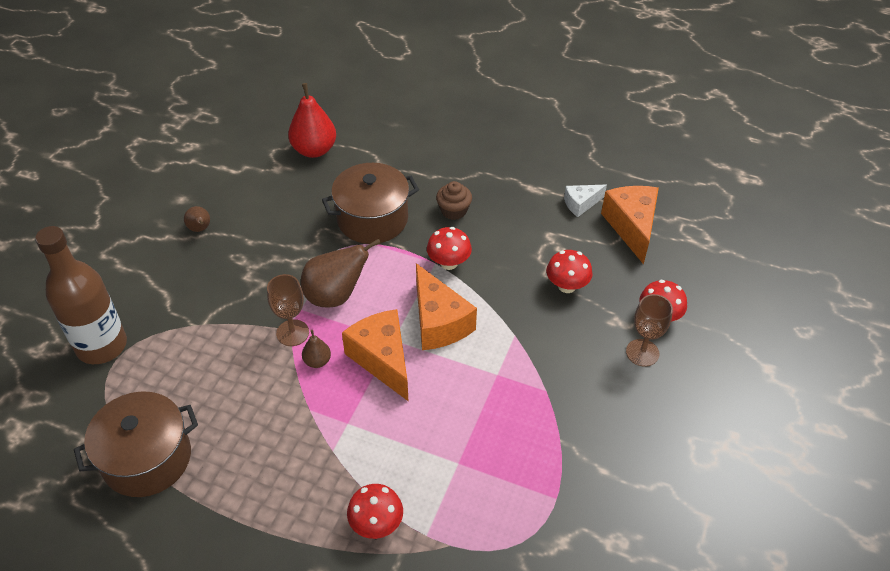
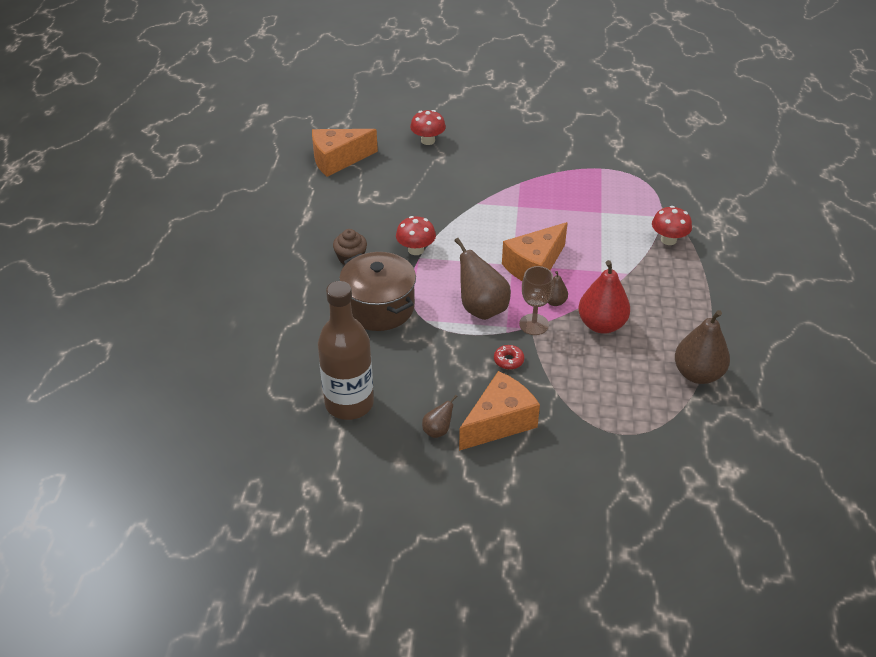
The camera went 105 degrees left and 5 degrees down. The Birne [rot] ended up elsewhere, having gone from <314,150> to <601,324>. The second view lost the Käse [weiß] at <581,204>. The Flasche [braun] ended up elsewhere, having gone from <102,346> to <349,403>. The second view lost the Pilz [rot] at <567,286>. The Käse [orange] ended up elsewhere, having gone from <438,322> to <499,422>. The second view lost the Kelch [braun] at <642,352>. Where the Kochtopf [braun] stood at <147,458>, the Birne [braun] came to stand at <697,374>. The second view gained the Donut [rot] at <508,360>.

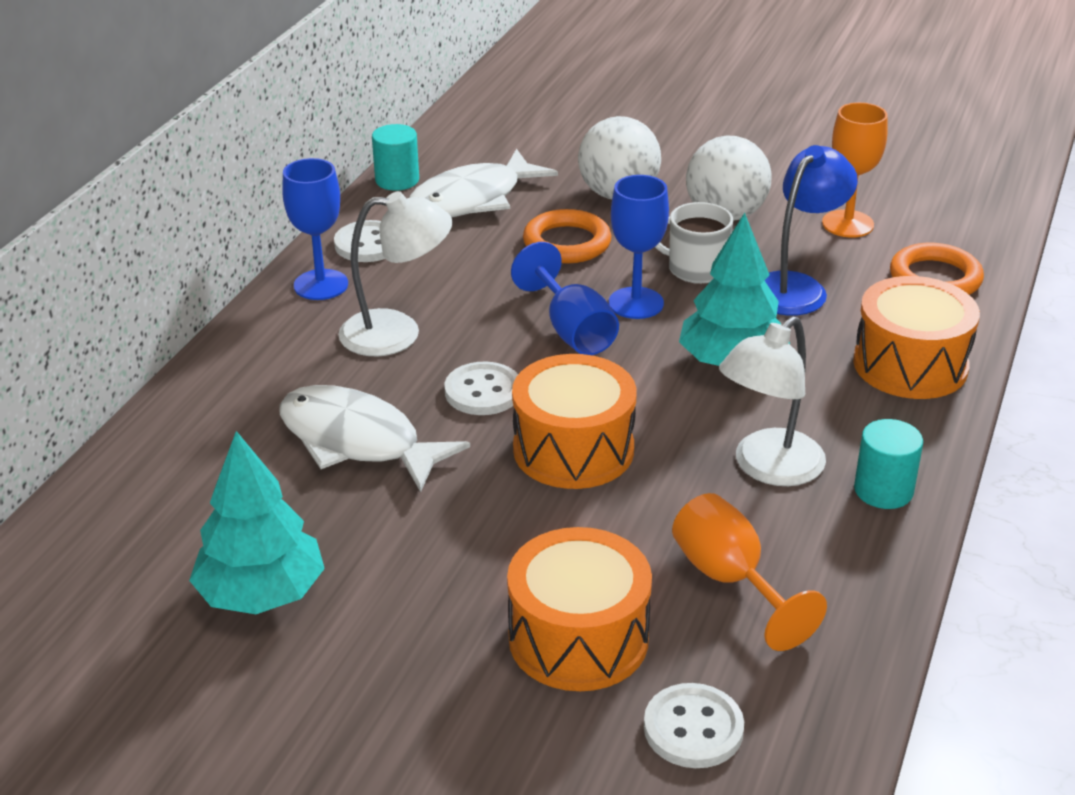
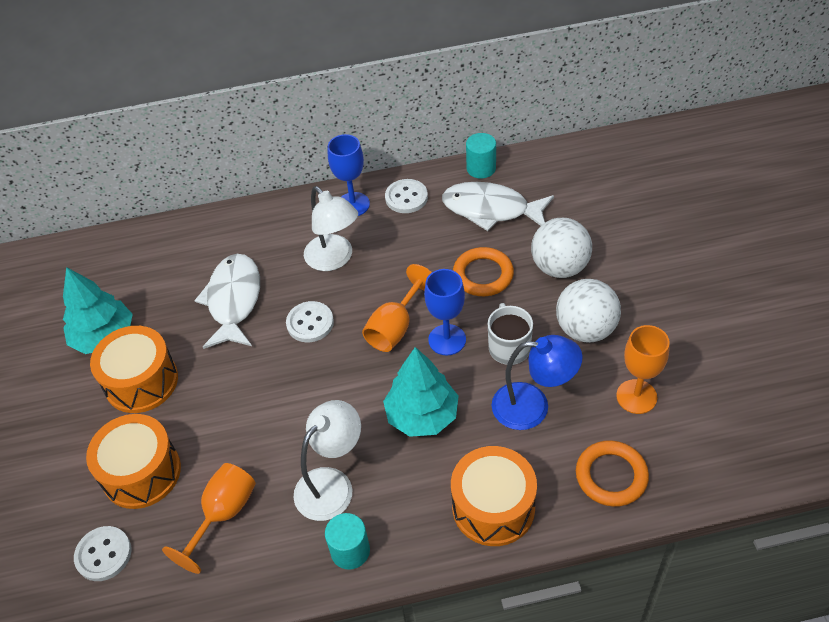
The camera went 60 degrees right and 15 degrees up. What was the Kelch [blau] at <572,330> turned into the Kelch [orange] at <396,327>. The Lampe [weiß] at <768,468> ended up facing another way, 120 degrees clockwise from before. The Trommel [orange] ended up elsewhere, having gone from <573,449> to <141,381>.

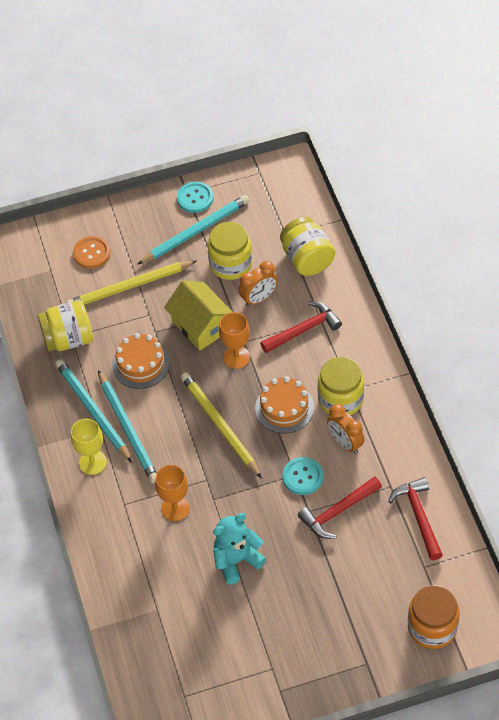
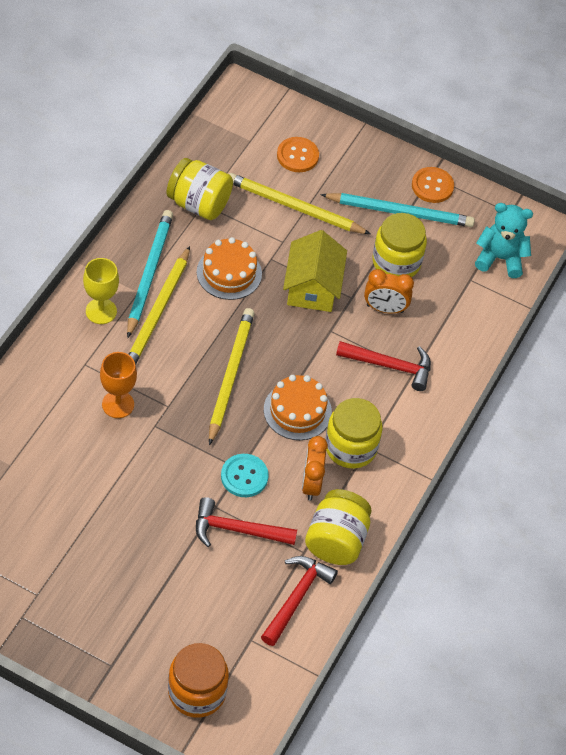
The camera went 35 degrees right and 0 degrees up. What was the Knopf [türkis] at <195,198> turned into the Knopf [orange] at <432,186>. The Einmachglas [gelb] ended up elsewhere, having gone from <307,259> to <336,540>. The second view lost the Kelch [orange] at <236,357>. What was the Bleistift [türkis] at <128,429> turned into the Bleistift [gelb] at <158,312>. The Teddybär [türkis] ended up elsewhere, having gone from <236,560> to <500,258>.

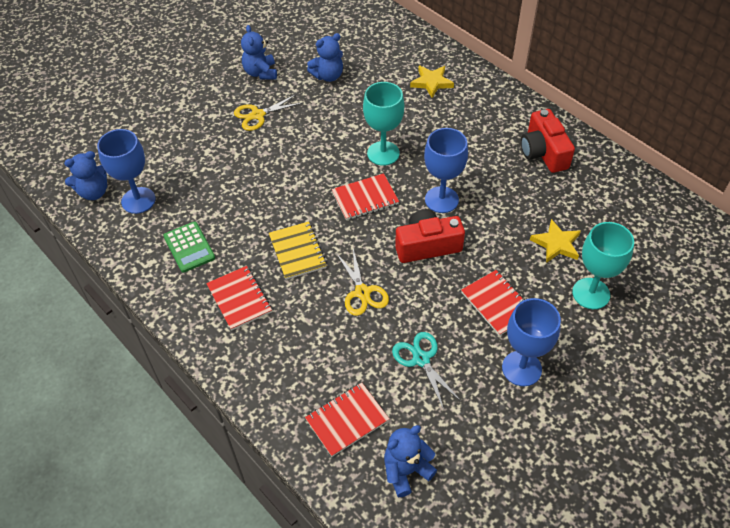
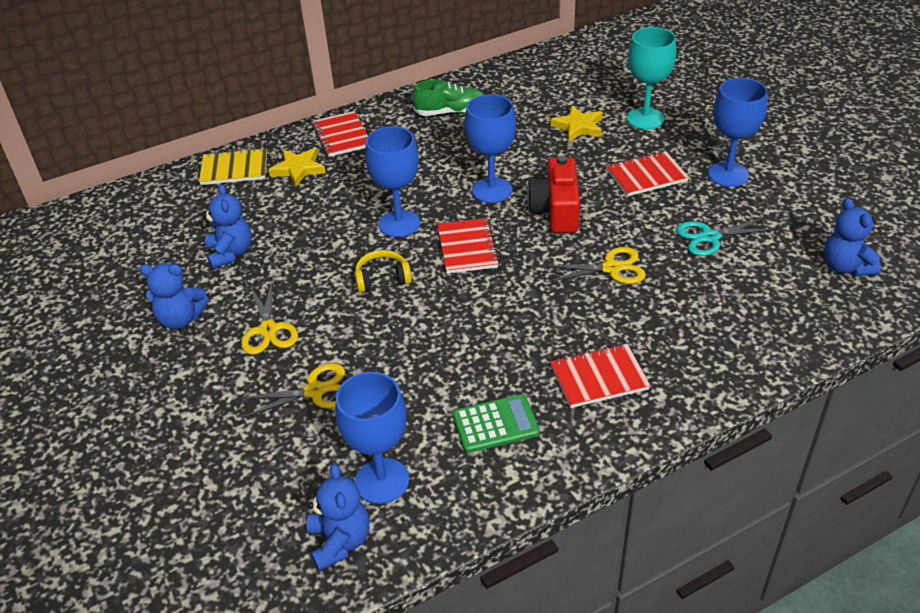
The camera went 75 degrees left and 10 degrees down. What was the Kelch [türkis] at <383,153> turned into the Kelch [blau] at <399,223>. Where the Kamera [rot] stood at <543,152>, the Schuh [grün] came to stand at <450,112>. The Notizbuch [gelb] ended up elsewhere, having gone from <297,251> to <234,169>. The Notizbuch [rot] ended up elsewhere, having gone from <347,420> to <342,136>. The second view gained the Kopfhörer [gelb] at <382,279>. The second view gained the Schere [gelb] at <315,391>.

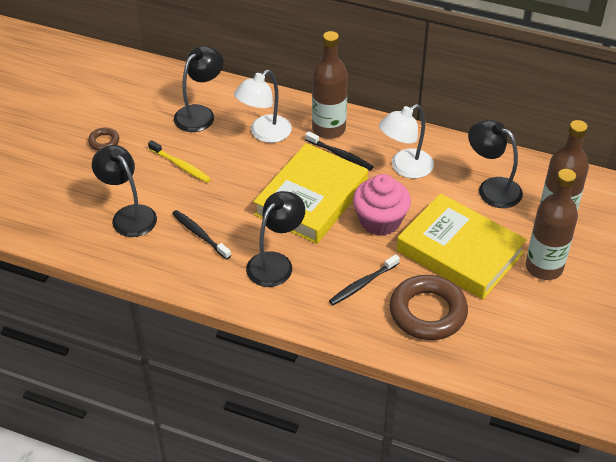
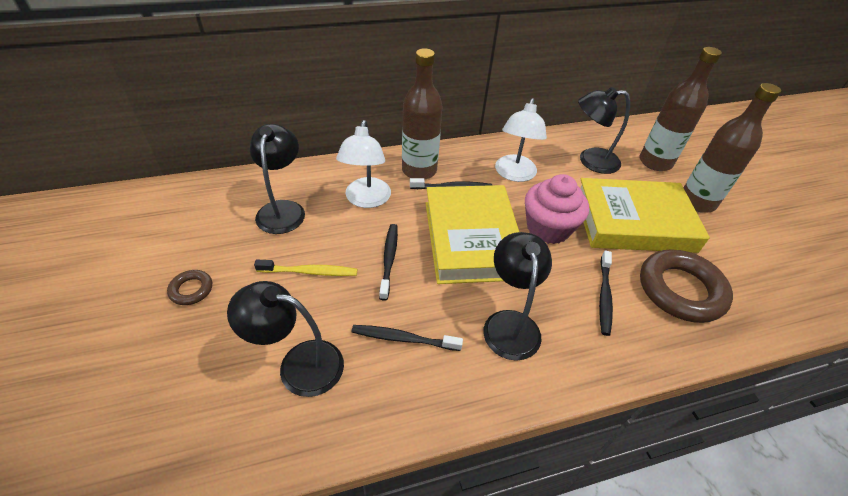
The camera went 40 degrees left and 0 degrees up. The second view gained the Zahnbürste [schwarz] at <389,259>.

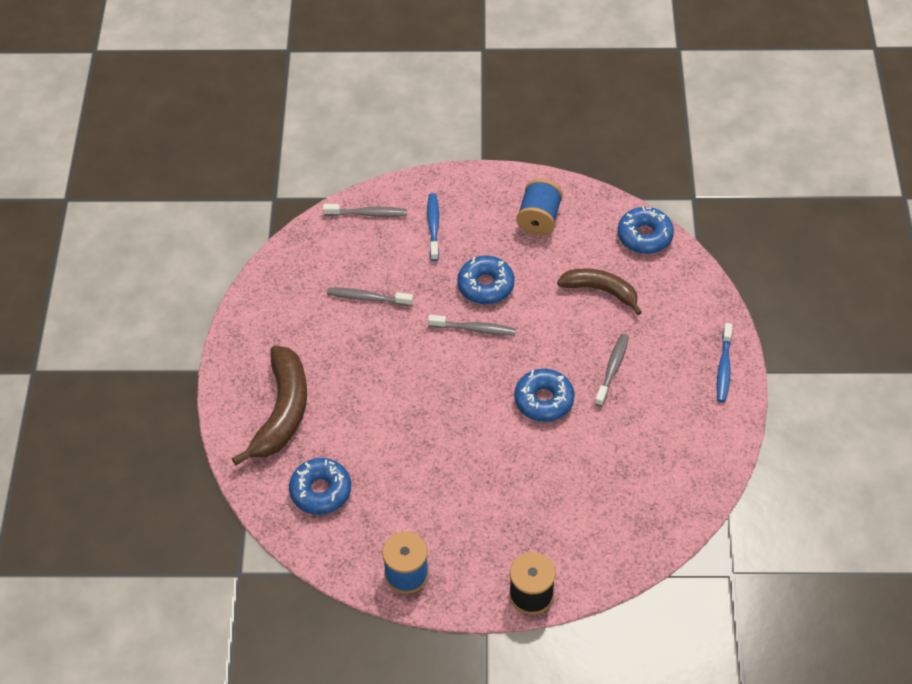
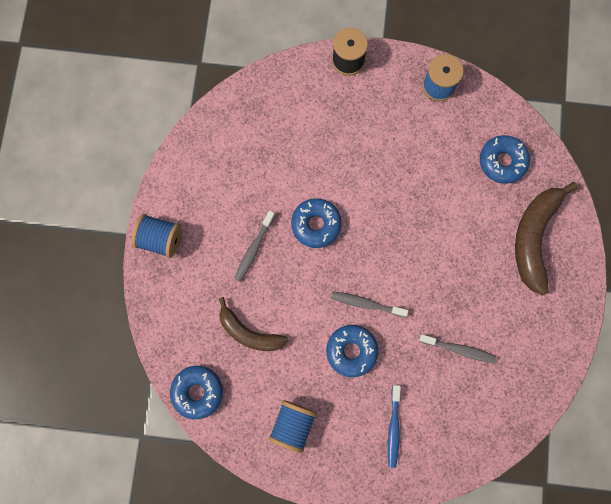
The camera went 175 degrees left and 25 degrees up. The second view lost the Zahnbürste [grau] at <368,214>. Where the Zahnbürste [blau] stood at <724,368>, the Garnrolle [blau] came to stand at <160,239>.

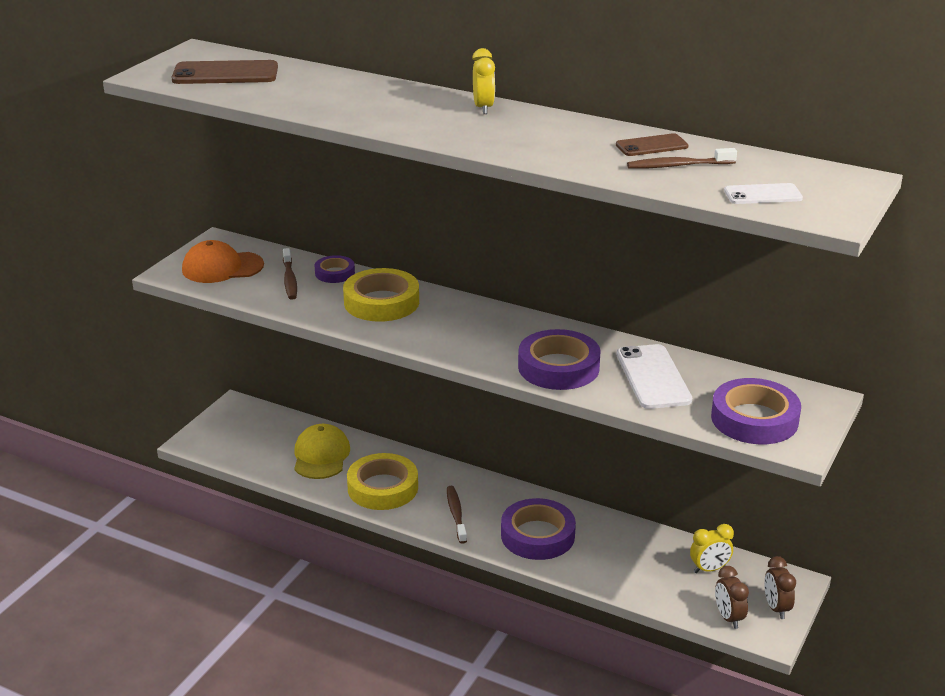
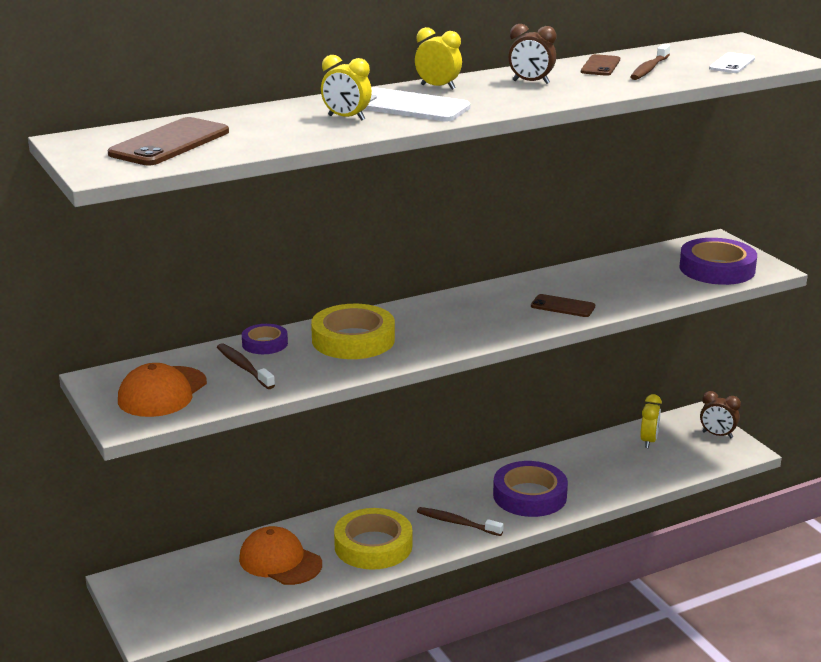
The camera went 55 degrees left and 5 degrees down. The Zahnbürste [braun] at <289,280> ended up facing another way, 150 degrees counterclockwise from before. Where the Klebeband [lila] stood at <558,367>, the Handy [braun] came to stand at <563,306>. The Handy [weiß] ended up elsewhere, having gone from <653,377> to <409,106>. What was the Kappe [gelb] at <321,456> turned into the Kappe [orange] at <280,561>. The Wecker [braun] ended up elsewhere, having gone from <728,618> to <531,82>. The second view gained the Wecker [gelb] at <346,118>.

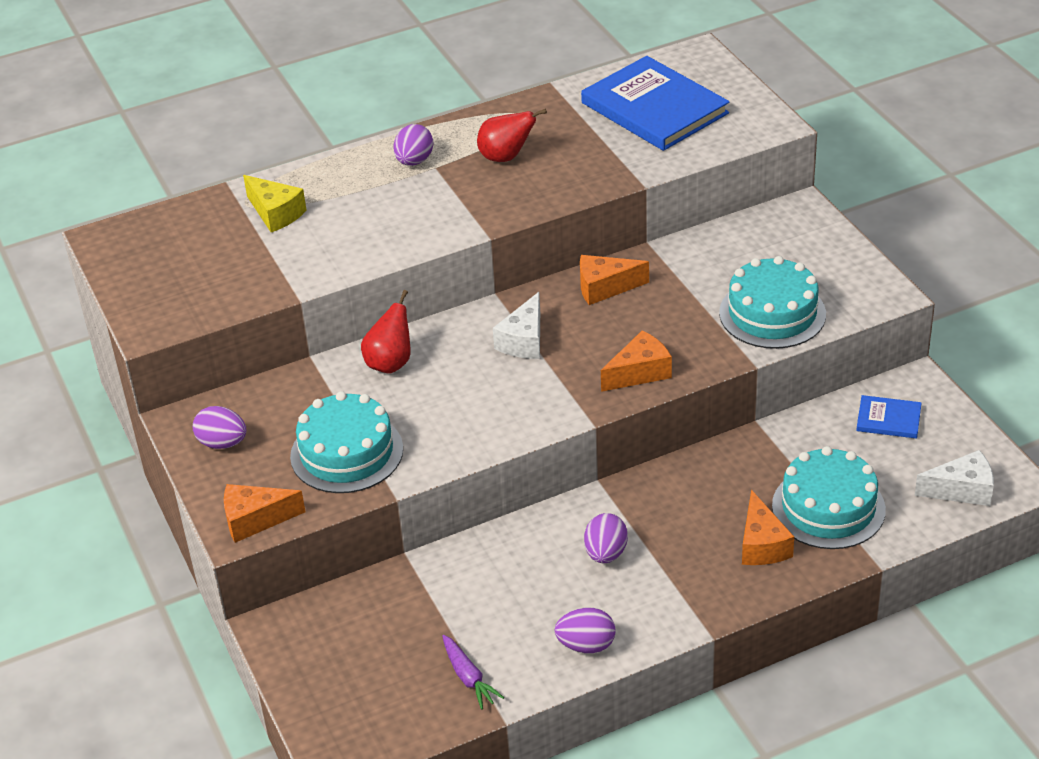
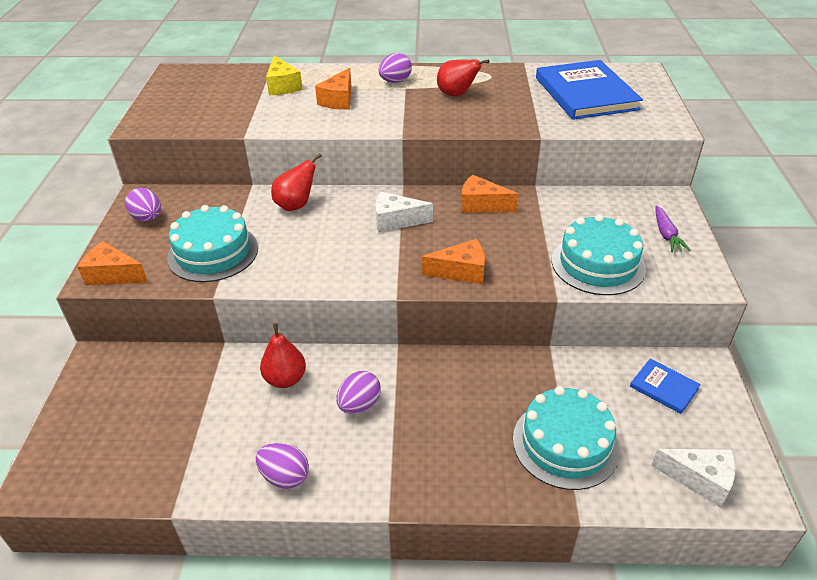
The camera went 25 degrees right and 0 degrees up. The Käse [weiß] at <524,341> ended up facing another way, 45 degrees clockwise from before. The Käse [orange] ended up elsewhere, having gone from <762,544> to <339,100>. The Karotte [lila] ended up elsewhere, having gone from <468,677> to <666,235>. The second view gained the Birne [rot] at <285,379>.

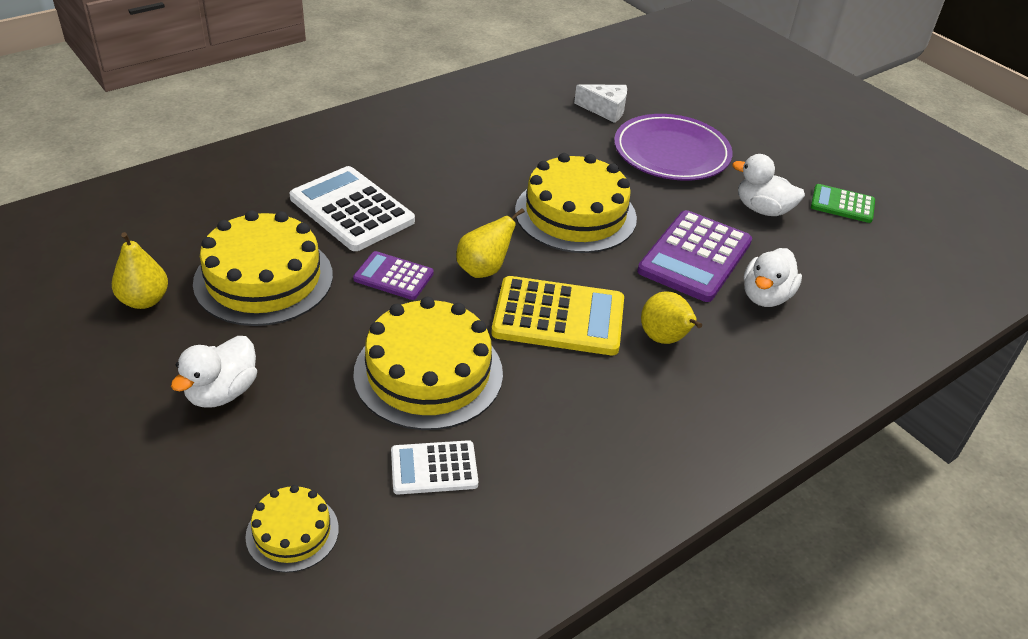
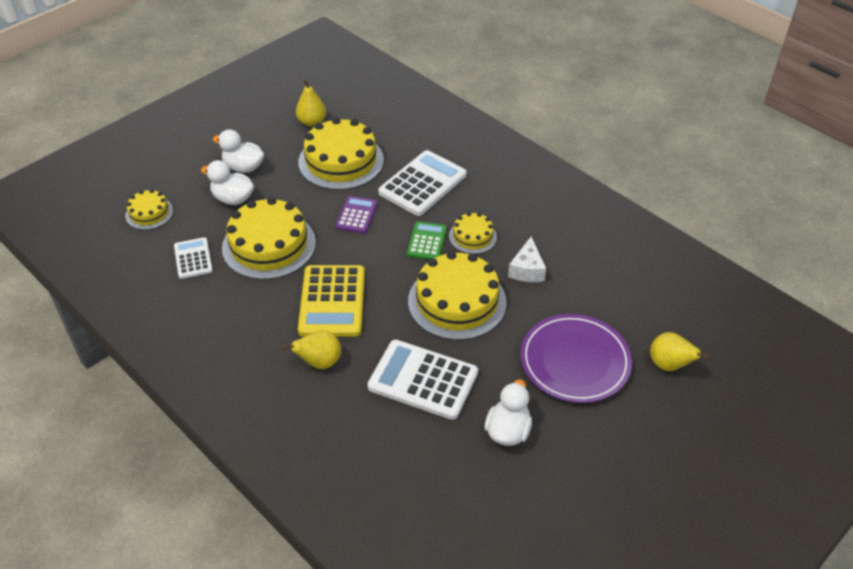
The camera went 85 degrees right and 5 degrees up. The Käse [weiß] ended up elsewhere, having gone from <605,110> to <527,270>. The Taschenrechner [grün] ended up elsewhere, having gone from <842,204> to <427,241>. The Birne [gelb] ended up elsewhere, having gone from <484,270> to <669,365>. What was the Taschenrechner [lila] at <695,257> turned into the Taschenrechner [weiß] at <423,380>. The Ente [weiß] ended up elsewhere, having gone from <765,296> to <233,199>. The second view gained the Kuchen [gelb] at <472,236>.

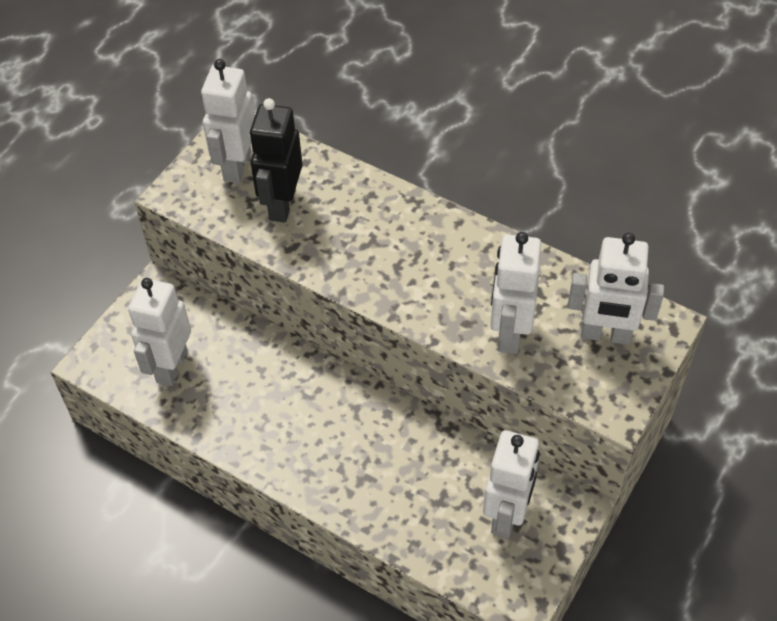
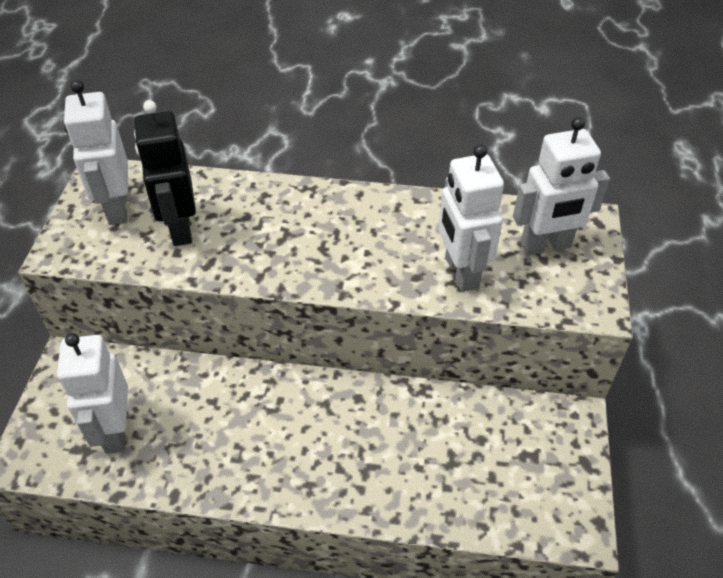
The camera went 25 degrees left and 5 degrees down. The second view lost the Roboter [weiß] at <506,515>.

